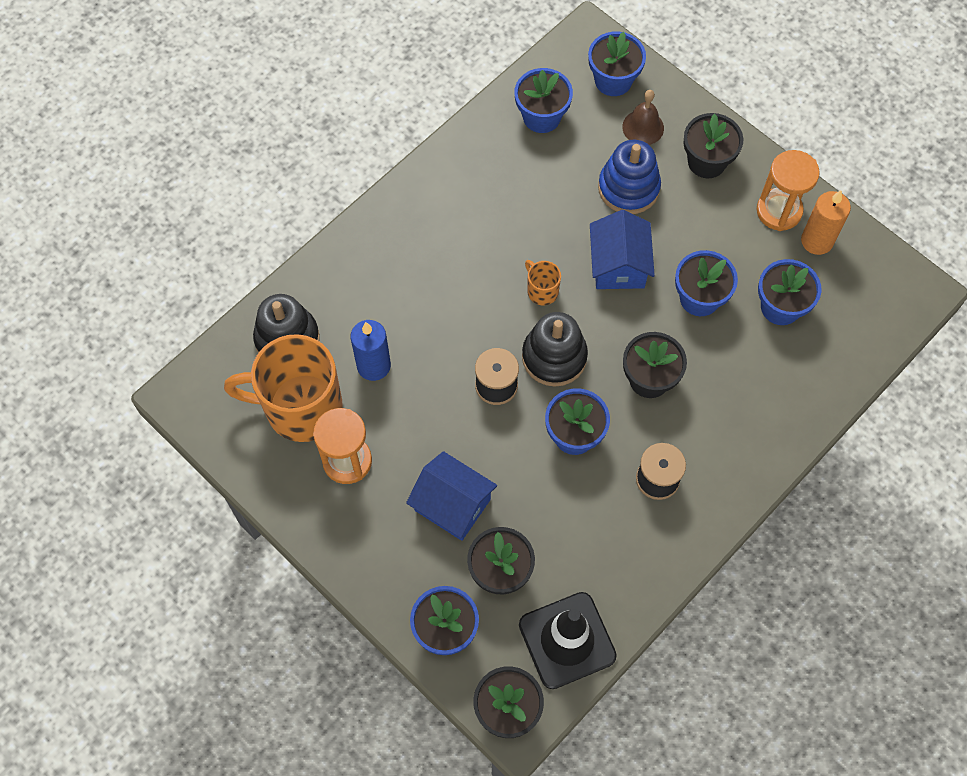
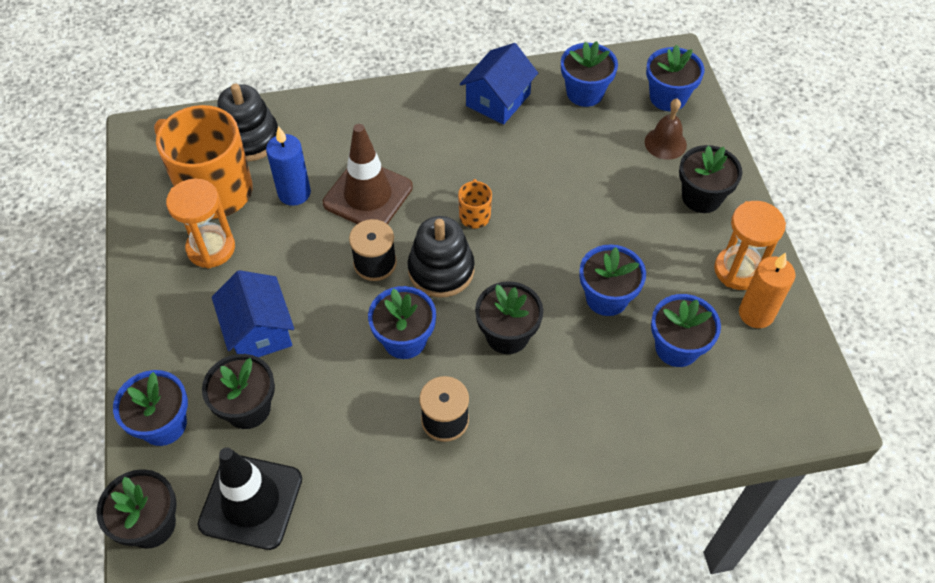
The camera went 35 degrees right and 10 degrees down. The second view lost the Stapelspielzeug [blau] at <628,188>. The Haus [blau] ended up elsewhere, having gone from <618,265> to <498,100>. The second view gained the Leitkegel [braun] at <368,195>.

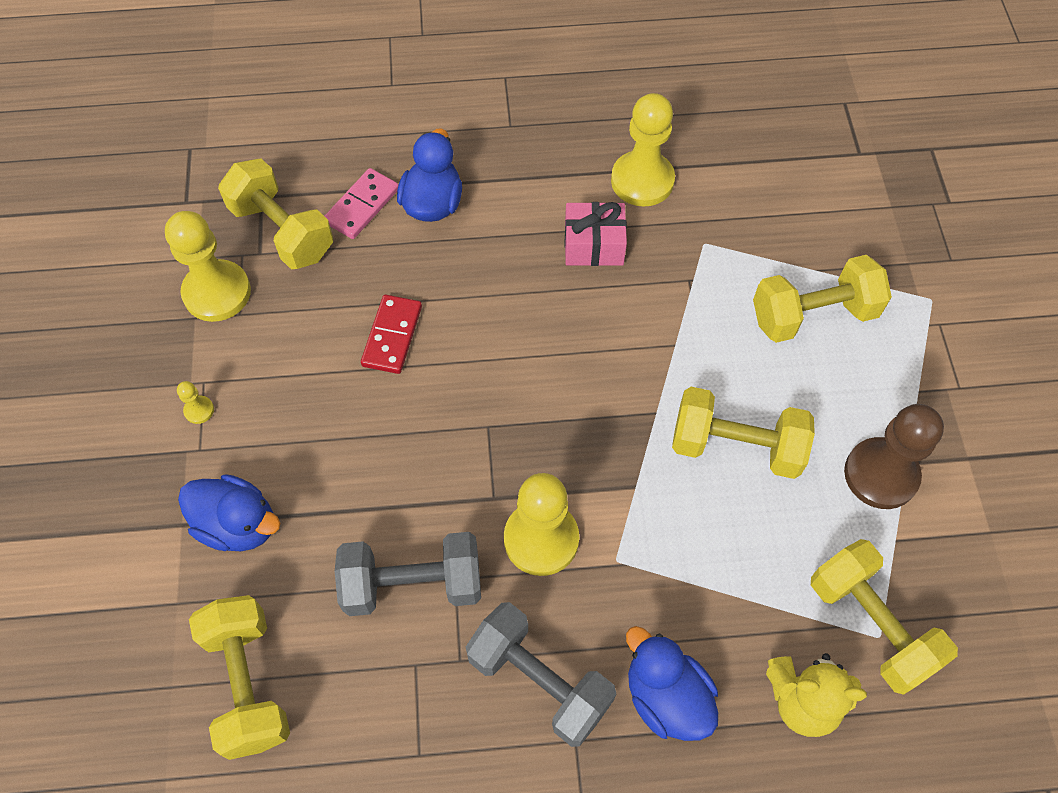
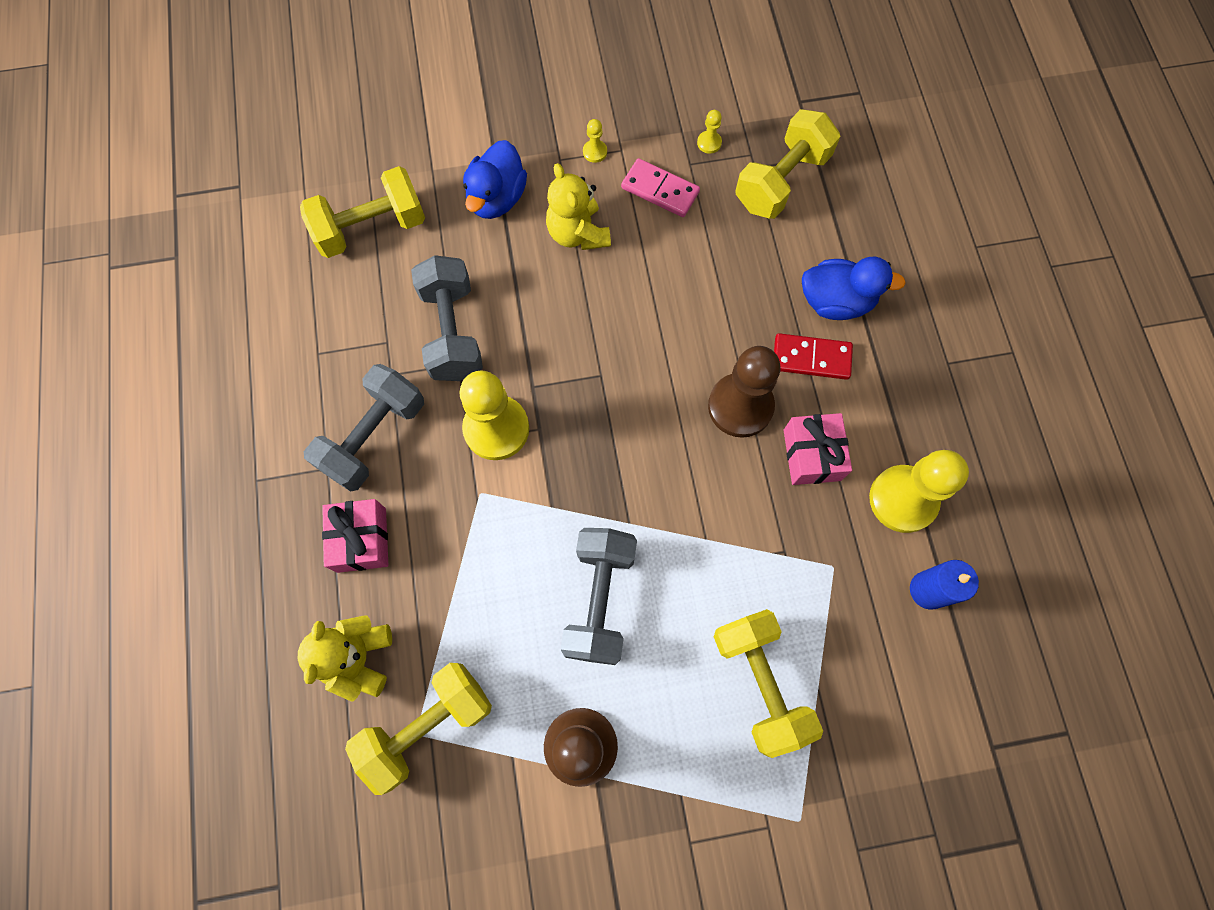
The camera went 85 degrees right and 10 degrees up. The Dominostein [rosa] ended up elsewhere, having gone from <362,206> to <660,190>. The size of the Bauer [gelb] at <217,292> changed by a factor of 0.42. The Dominostein [rot] ended up elsewhere, having gone from <392,336> to <811,358>. What was the Hantel [gelb] at <736,446> turned into the Hantel [grau] at <599,599>. Where the Ente [blau] stood at <666,697>, the Geschenk [rosa] came to stand at <361,540>. The second view gained the Teddybär [gelb] at <578,233>. The second view gained the Bauer [braun] at <740,406>. The second view gained the Kerze [blau] at <928,590>.

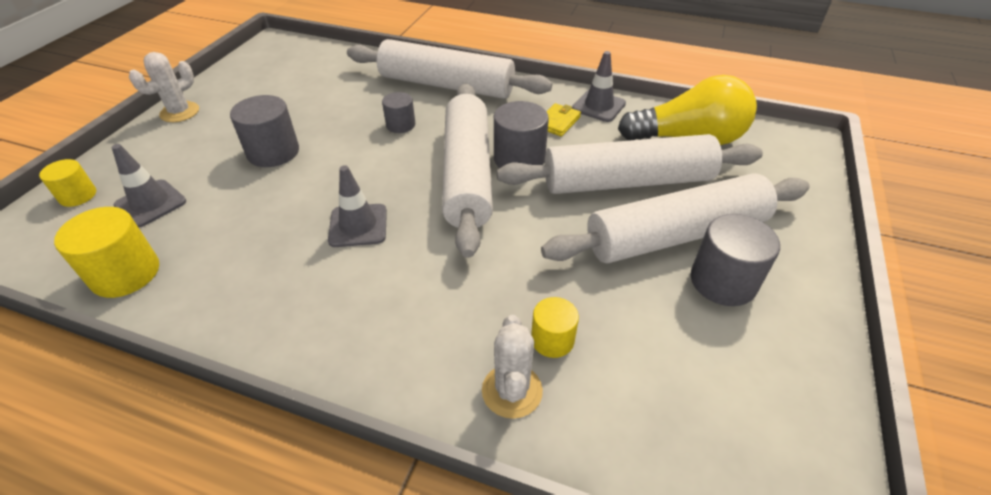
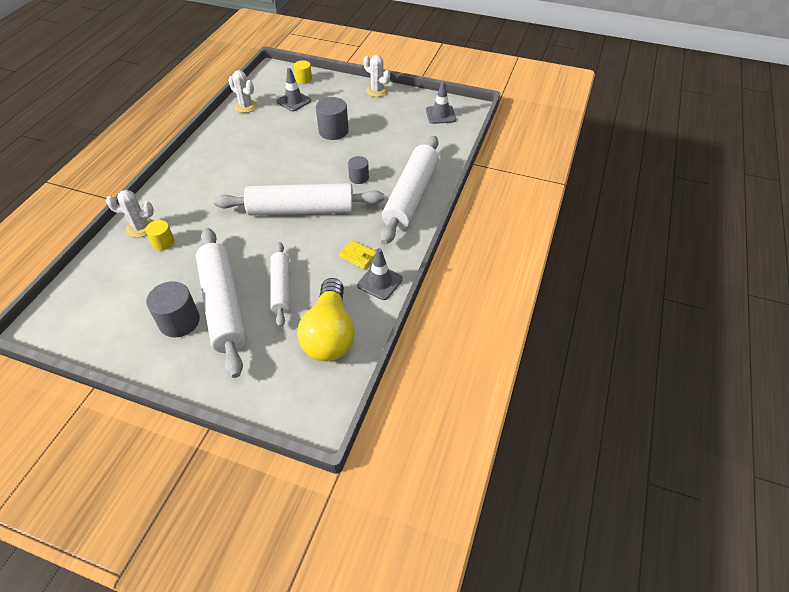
The camera went 90 degrees right and 5 degrees up. The second view lost the Vollzylinder [grau] at <519,159>. The size of the Nudelholz [weiß] at <627,182> changed by a factor of 0.58. The Leitkegel [grau] ended up elsewhere, having gone from <358,225> to <440,115>. Where the Vollzylinder [gelb] stood at <125,273>, the Kaktus [weiß] came to stand at <246,106>.

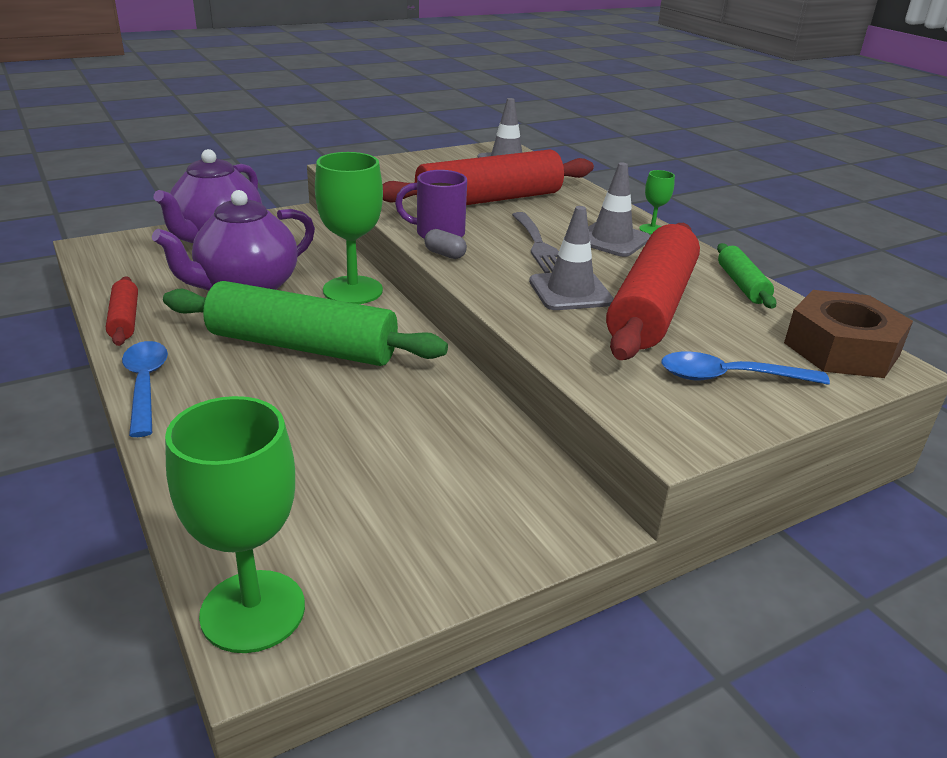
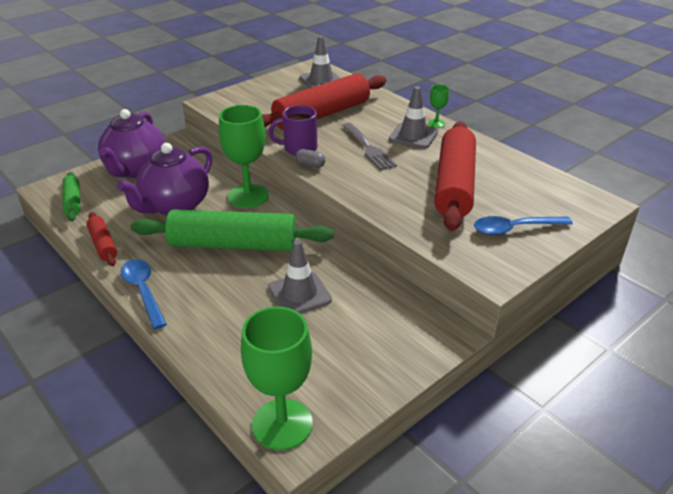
The camera went 10 degrees left and 5 degrees up. The Leitkegel [grau] ended up elsewhere, having gone from <570,291> to <299,294>. The Nudelholz [grün] ended up elsewhere, having gone from <742,285> to <73,202>. The second view lost the Sechskantmutter [braun] at <841,349>.

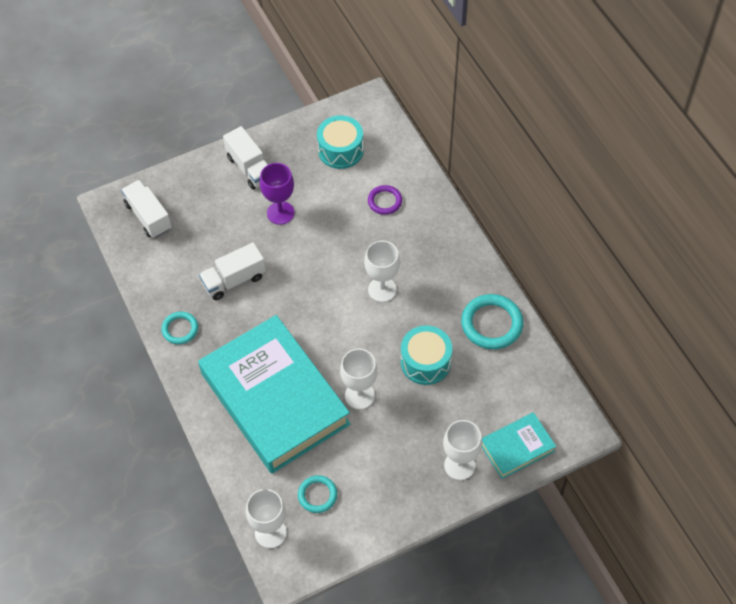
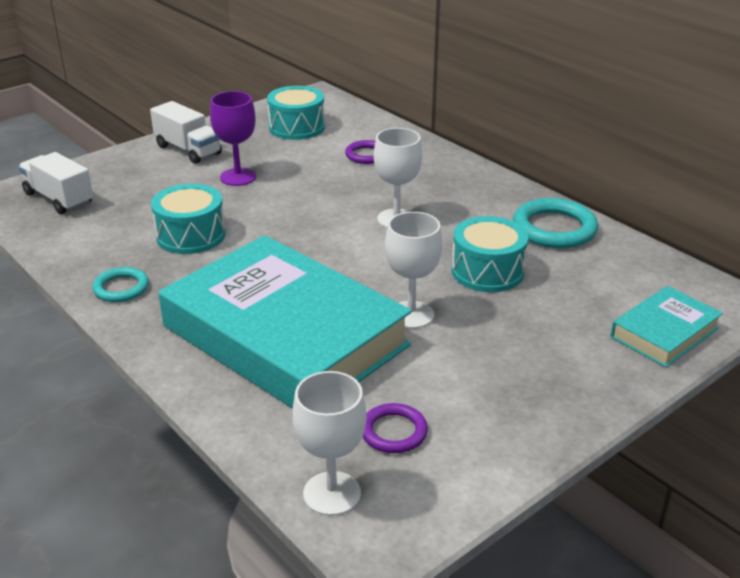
The camera went 15 degrees left and 25 degrees down. Where the Lastwagen [weiß] stood at <234,280>, the Trommel [türkis] came to stand at <191,235>. The second view lost the Kelch [weiß] at <459,465>. What was the Ring [türkis] at <317,495> turned into the Ring [lila] at <393,432>.

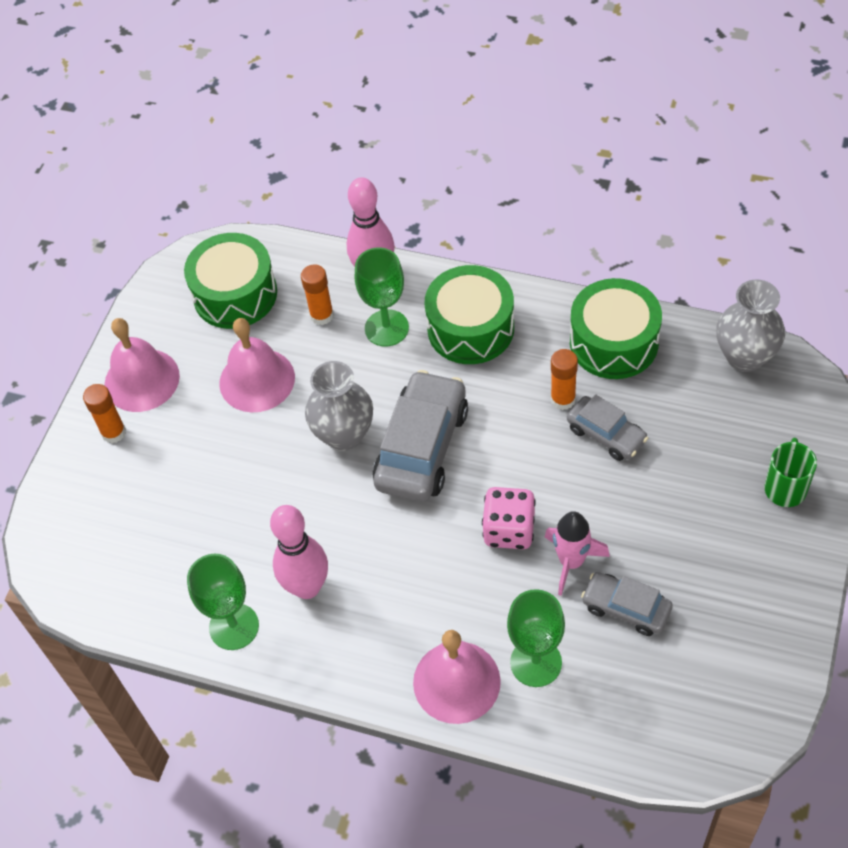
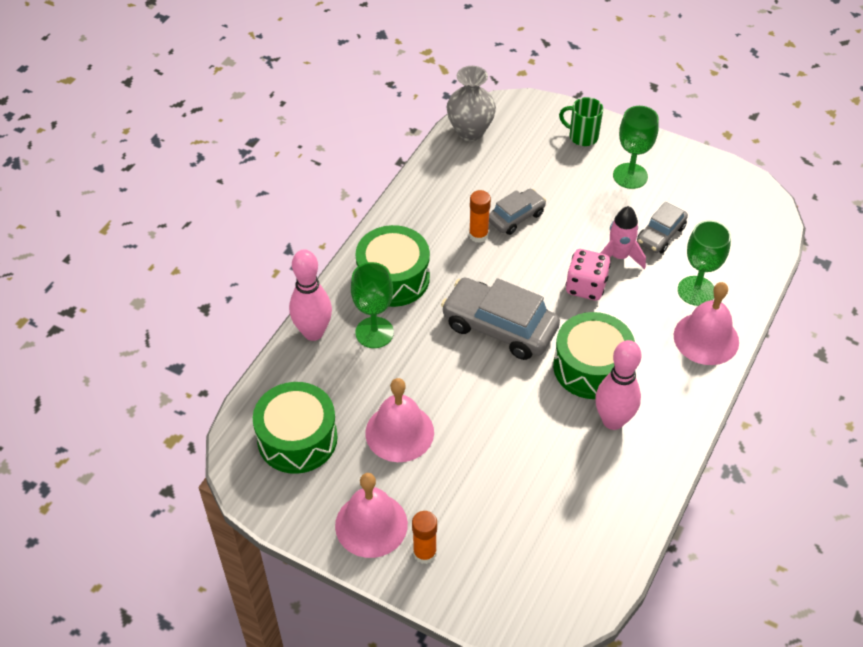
The camera went 85 degrees left and 5 degrees down. The second view lost the Klebestift [orange] at <322,315>. The Trommel [grün] ended up elsewhere, having gone from <614,342> to <591,367>. The second view lost the Vase [grau] at <344,435>. The Kelch [grün] ended up elsewhere, having gone from <234,626> to <630,176>.

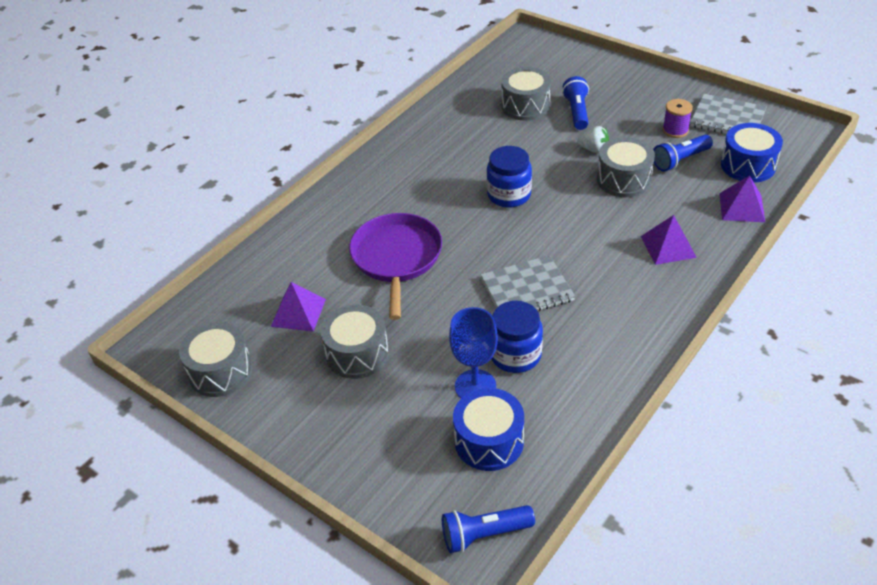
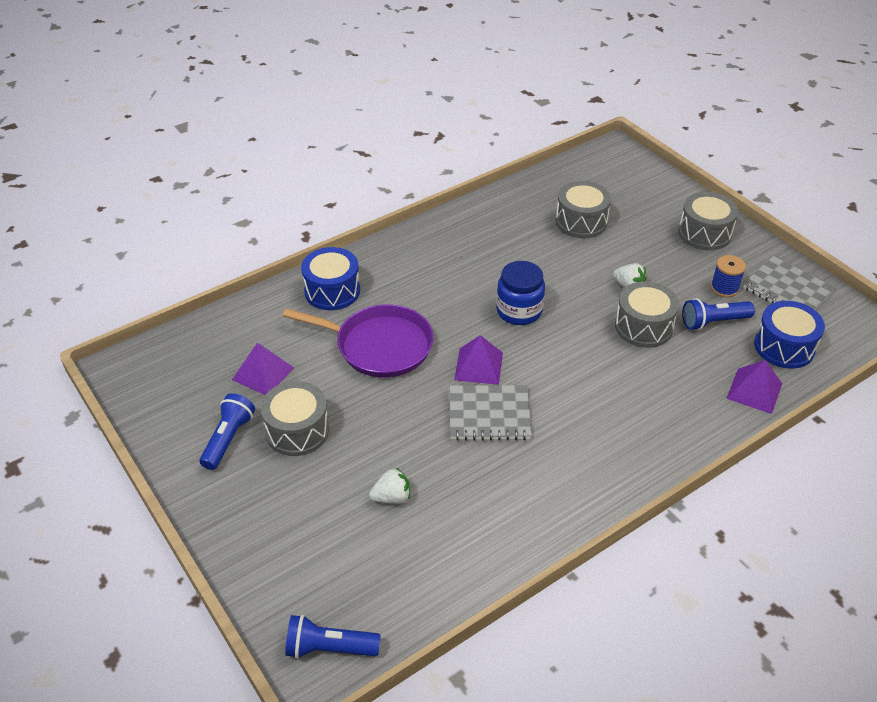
The camera went 15 degrees right and 0 degrees up. The Taschenlampe [blau] ended up elsewhere, having gone from <577,112> to <228,439>. What was the Garnrolle [lila] at <675,130> turned into the Garnrolle [blau] at <724,288>. The Pfanne [lila] at <396,258> ended up facing another way, 90 degrees clockwise from before. The Pyramide [lila] ended up elsewhere, having gone from <668,246> to <479,366>. The second view lost the Einmachglas [blau] at <515,355>. Where the Kelch [blau] stood at <475,386>, the Erdbeere [weiß] came to stand at <392,497>. The Trommel [grau] ended up elsewhere, having gone from <220,371> to <704,233>. The Trommel [blau] ended up elsewhere, having gone from <489,441> to <332,291>.

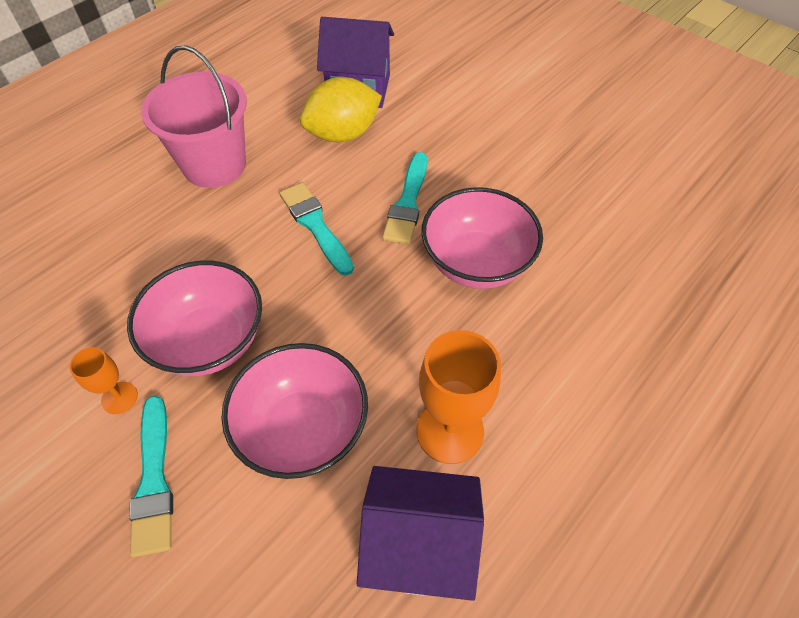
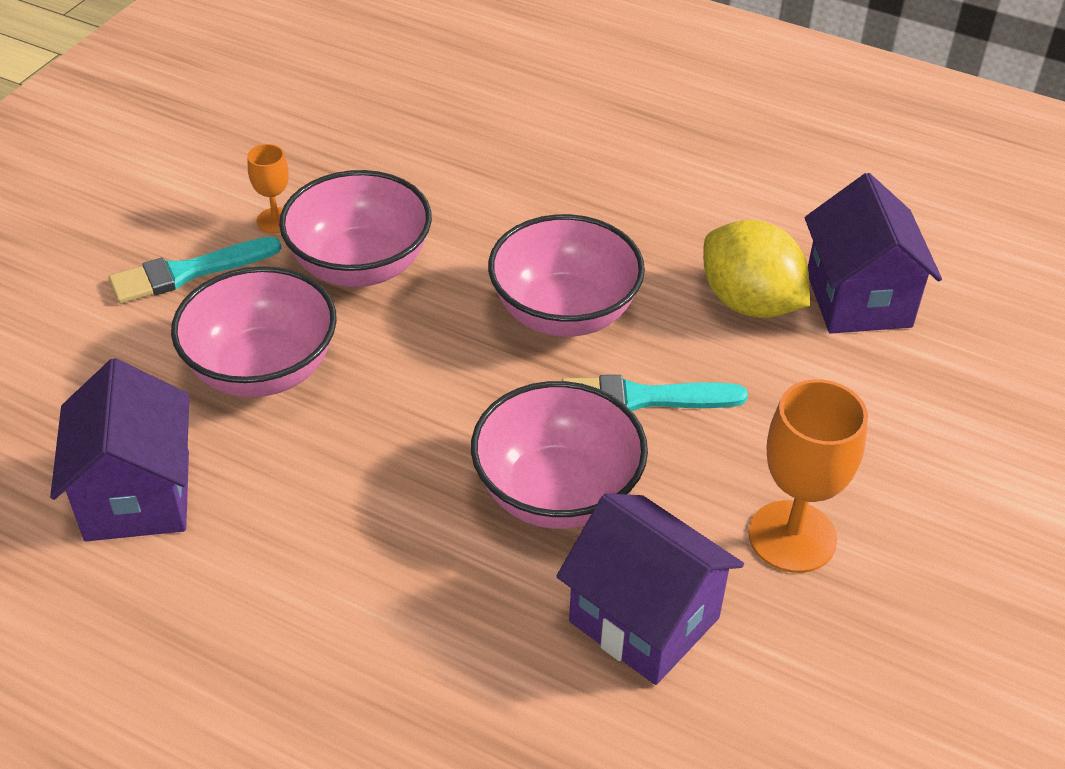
The camera went 75 degrees right and 10 degrees down. The second view lost the Eimer [rosa] at <214,165>. Where the Pinsel [türkis] stood at <315,225>, the Schüssel [rosa] came to stand at <564,313>. The Kelch [orange] ended up elsewhere, having gone from <450,431> to <792,537>. The second view gained the Haus [lila] at <644,620>.

